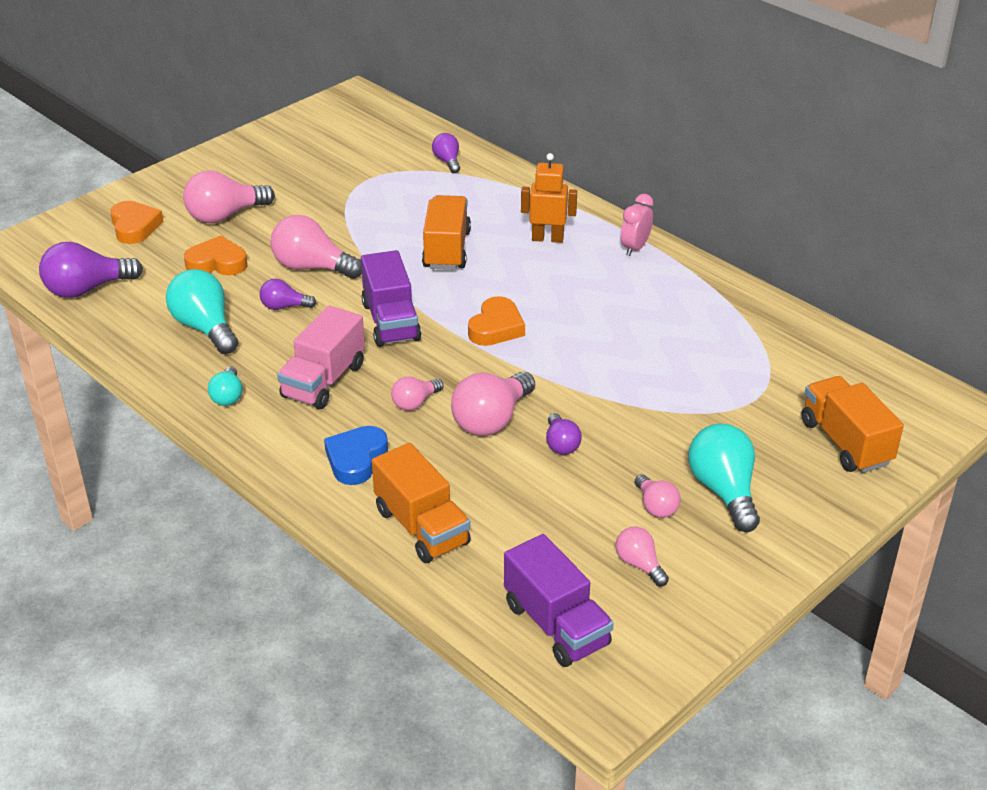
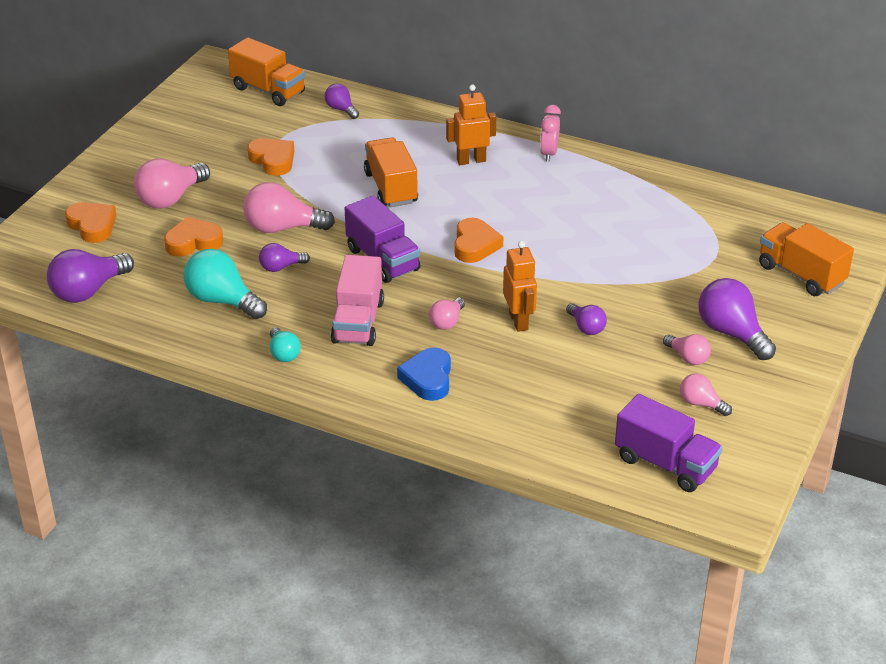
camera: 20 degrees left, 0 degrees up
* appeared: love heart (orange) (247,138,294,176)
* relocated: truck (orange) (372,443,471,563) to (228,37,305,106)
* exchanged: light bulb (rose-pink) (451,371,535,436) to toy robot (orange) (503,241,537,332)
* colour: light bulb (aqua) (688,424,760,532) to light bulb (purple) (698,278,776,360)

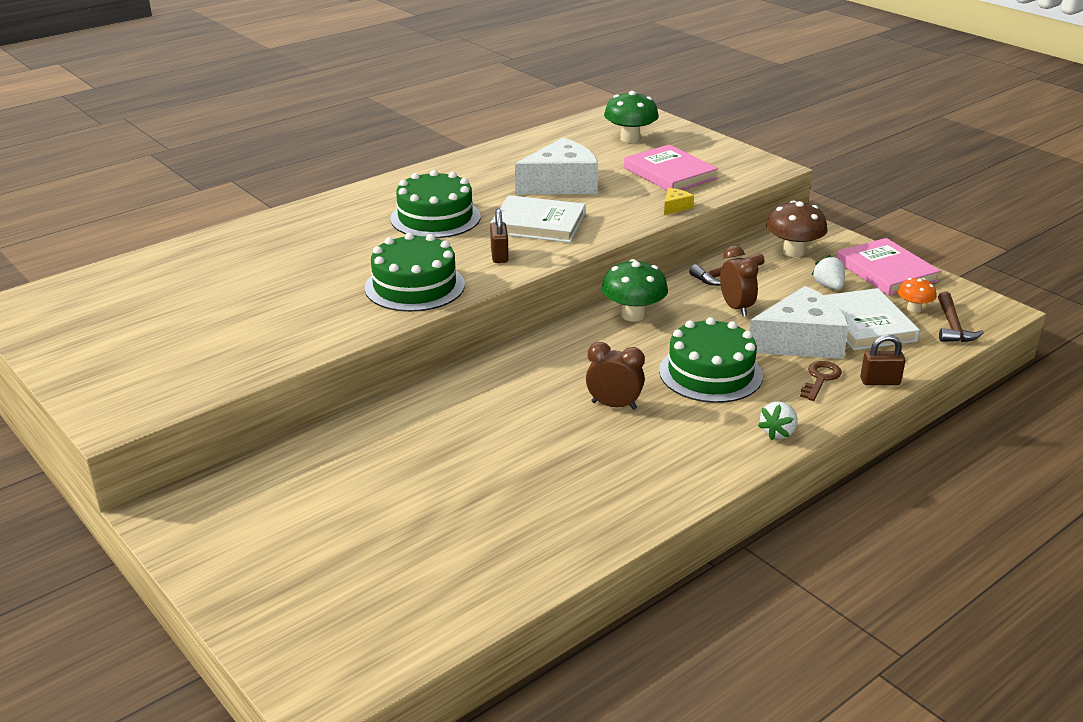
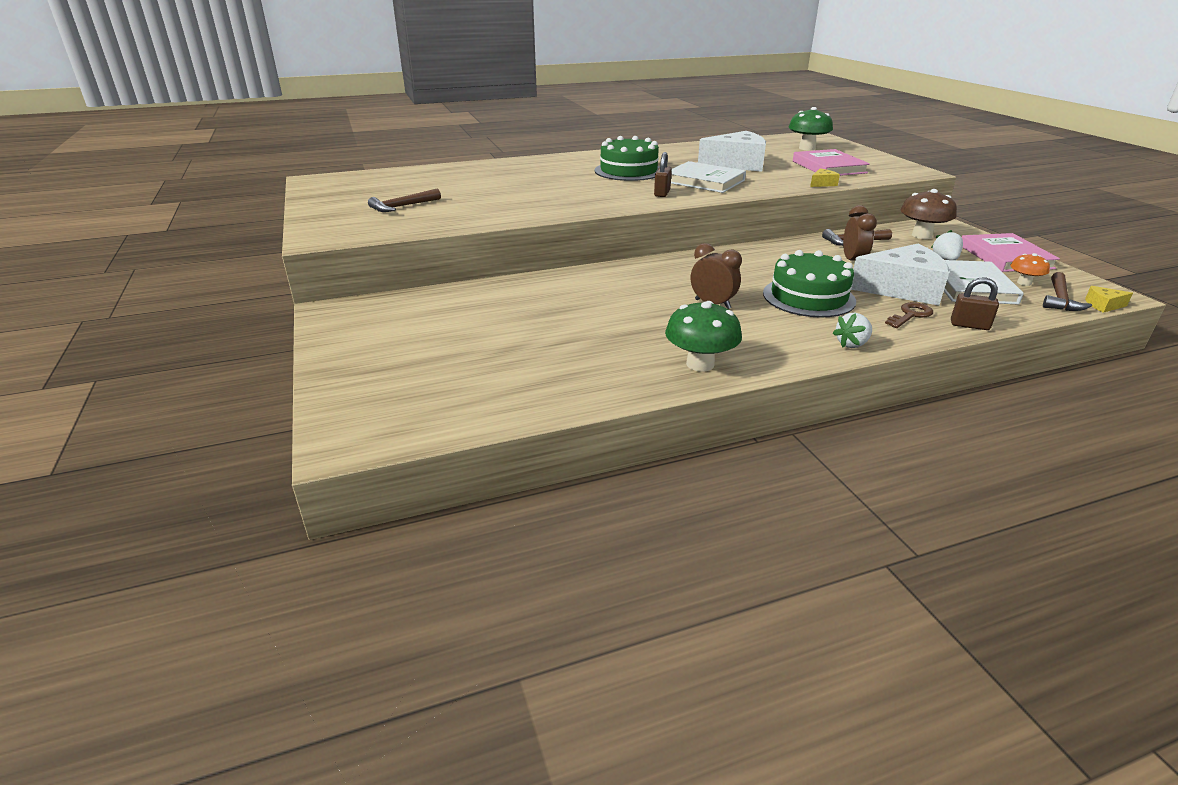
camera: 20 degrees right, 0 degrees up
* missing: gateau (leaf-green) (365,233,465,312)
* appeared: hammer (brown) (368,189,441,212)
* appeared: piece of cheese (golden) (1085,286,1133,313)
* relocated: toadstool (leaf-green) (602,259,668,322) to (665,301,742,372)

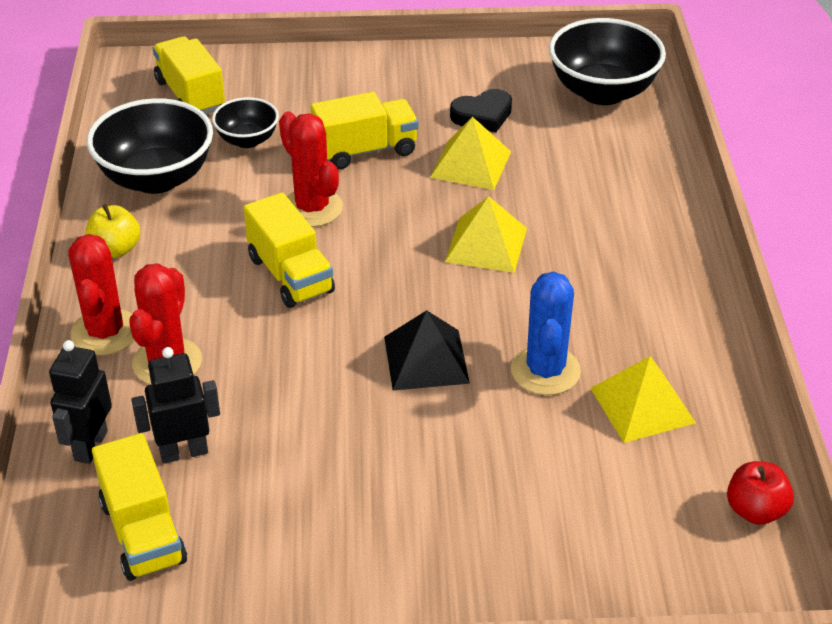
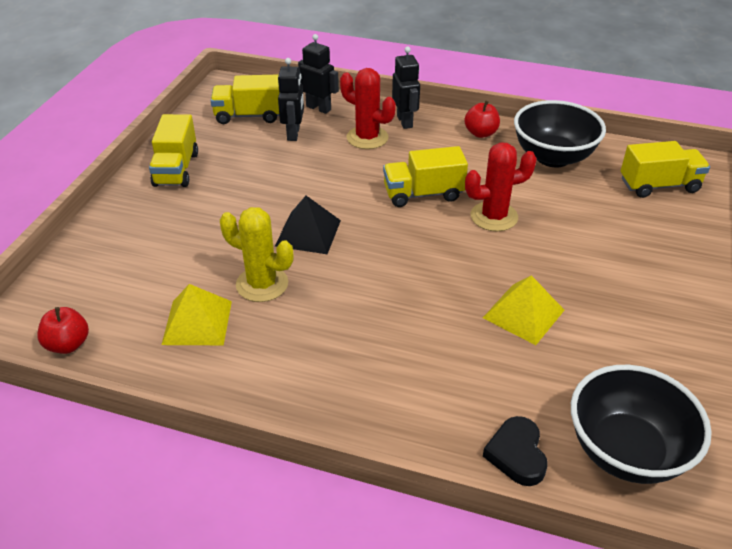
camera: 110 degrees right, 0 degrees up
* missing: serving bowl (black) (212,97,279,148)
* missing: pyramid shape (golden) (445,196,527,273)
* relocated: truck (golden) (311,92,419,170) to (149,114,198,187)
* relocated: love heart (black) (450,89,512,133) to (483,416,547,486)
* exchanged: cactus (crimson) (68,234,134,355) to toy robot (black) (392,47,420,129)
* colour: apple (golden) (86,204,140,258) to apple (crimson) (464,101,500,138)
* colour: cactus (royal blue) (511,271,581,395) to cactus (golden) (220,207,293,302)

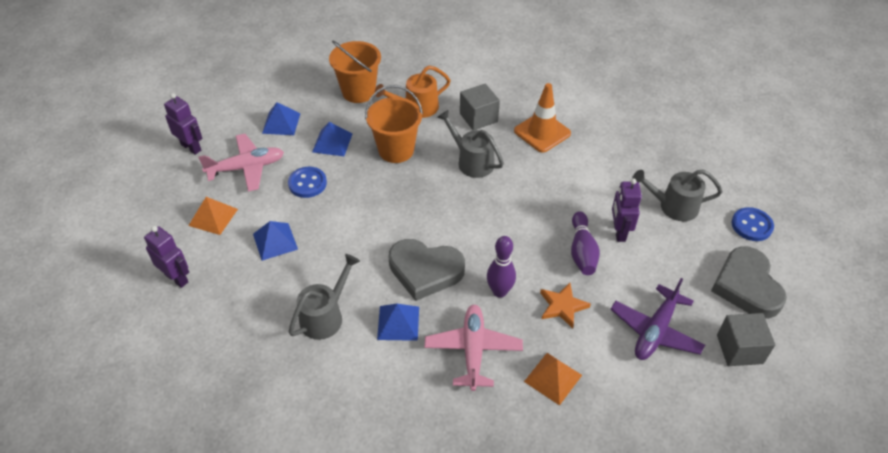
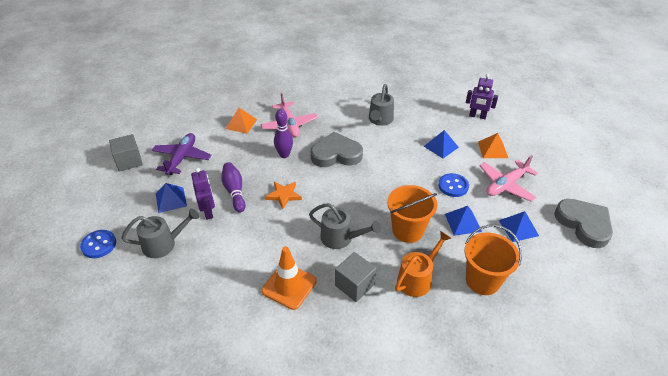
camera: 160 degrees right, 5 degrees down
* missing: toy robot (purple) (164,93,202,155)
* relocated: pyramid shape (royal blue) (377,304,419,341) to (156,183,187,213)
* relocated: star (orange) (540,283,591,328) to (265,182,302,209)
* relocated: love heart (grey) (711,246,787,319) to (554,199,613,248)

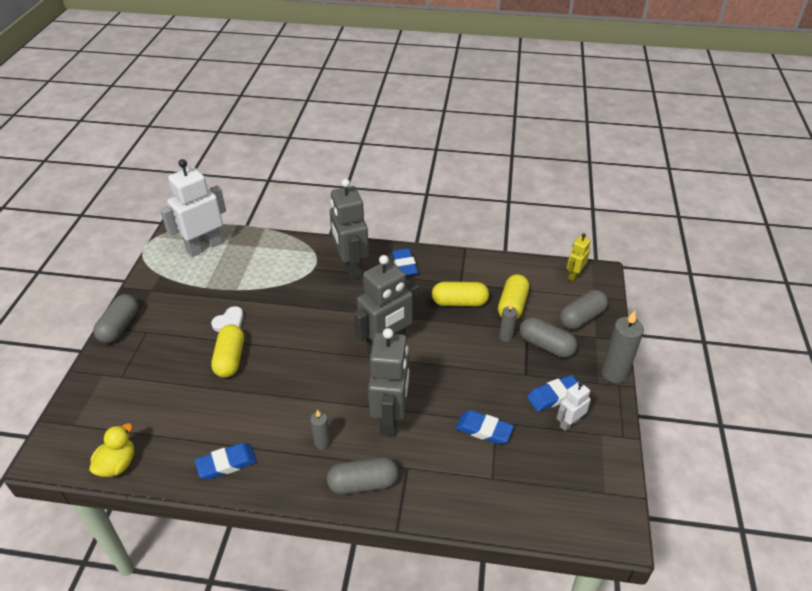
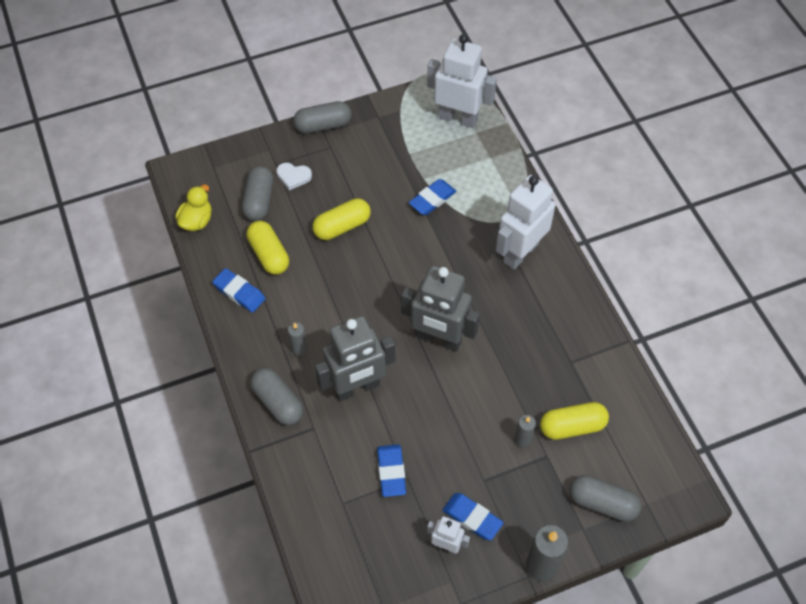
camera: 60 degrees right, 15 degrees up
* missing: toy robot (golden) (567,233,591,281)
* relocated: love heart (pure white) (211,306,244,332) to (276,163,312,190)
* relocated: gum eraser (royal blue) (392,248,418,276) to (409,179,456,215)
* relocated: pill (golden) (432,282,489,306) to (247,221,289,275)
* relocated: pill (grey) (520,317,577,358) to (242,166,273,221)
* colour: toy robot (grey) (330,179,369,280) to toy robot (pure white) (496,175,555,270)
* spun: rubber duck (golden) (89,423,134,477) = (175,185,212,231) 60 degrees counterclockwise

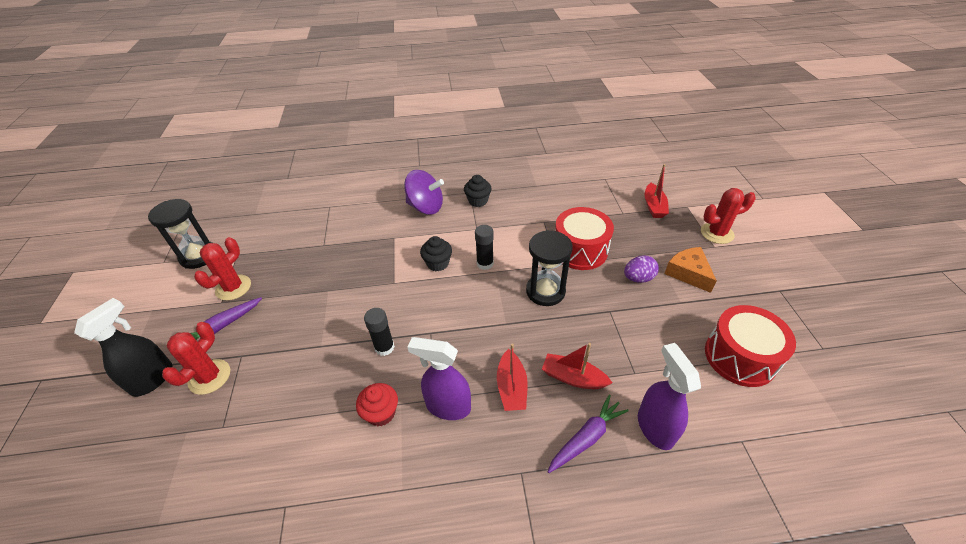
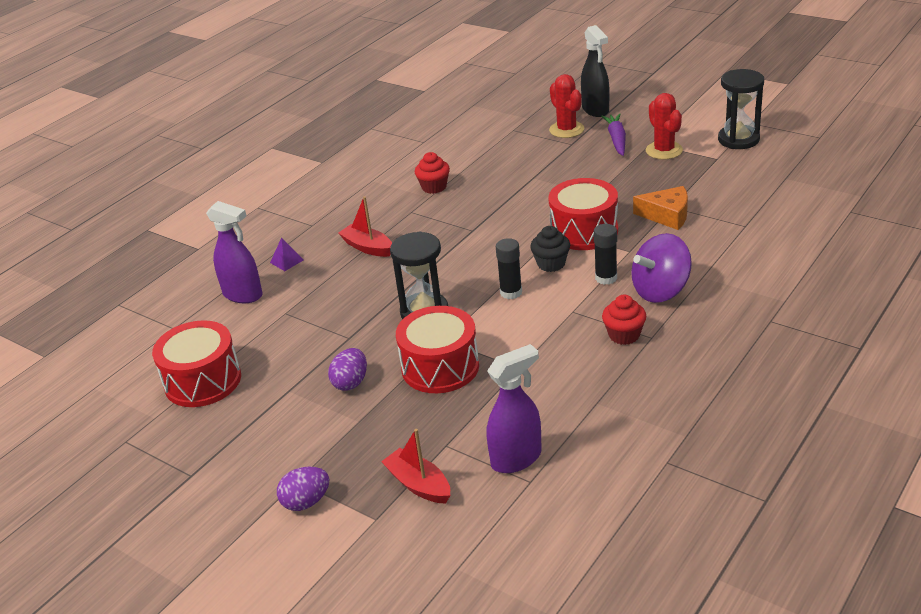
camera: 135 degrees right, 10 degrees down
* missing: sailboat (crimson) (542,343,612,389)
* appeared: toy drum (crimson) (548,178,618,250)
* relocated: glue stick (black) (364,308,395,356) to (594,224,617,285)
* relocated: sprayer (purple) (407,337,471,420) to (487,344,542,473)
* relocated: piece of cheese (orange) (664,247,717,293) to (633,186,688,230)
* exchanged: root vegetable (purple) (548,394,629,473) to pyramid shape (purple) (270,237,304,271)
* exchanged: cactus (crimson) (701,188,756,244) to egg (purple) (277,467,329,511)
* colour: cupcake (black) (464,175,492,207) to cupcake (crimson) (602,295,646,345)

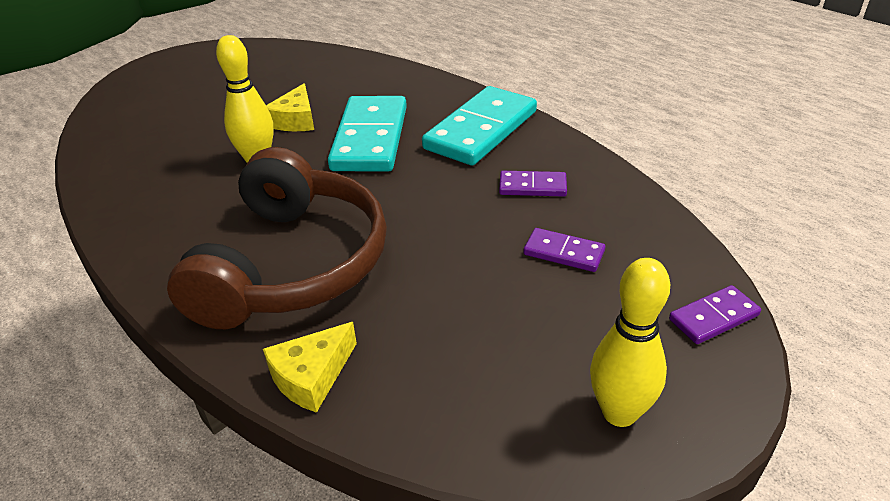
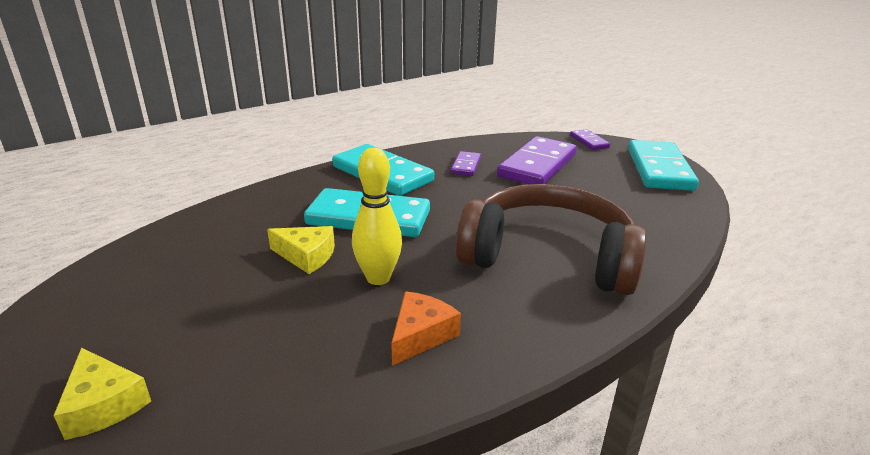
camera: 85 degrees left, 10 degrees down
* appeared: piece of cheese (orange) (391,291,461,366)
* relocated: piece of cheese (golden) (263,322,357,413) to (53,348,151,440)
* exchanged: bowling pin (golden) (590,258,670,427) to domino tile (aqua) (628,140,699,191)
* size: domino tile (purple) (524,228,605,272) = (497,136,577,184) x2.07

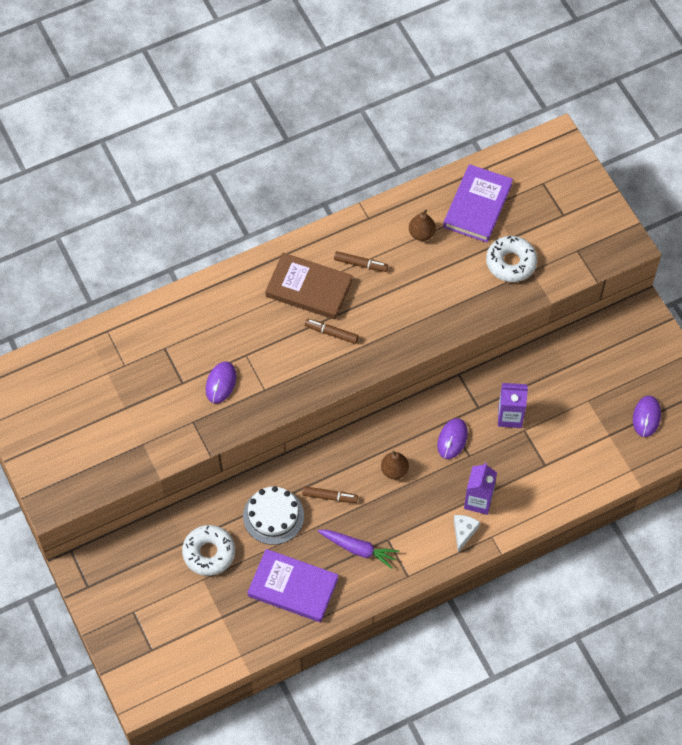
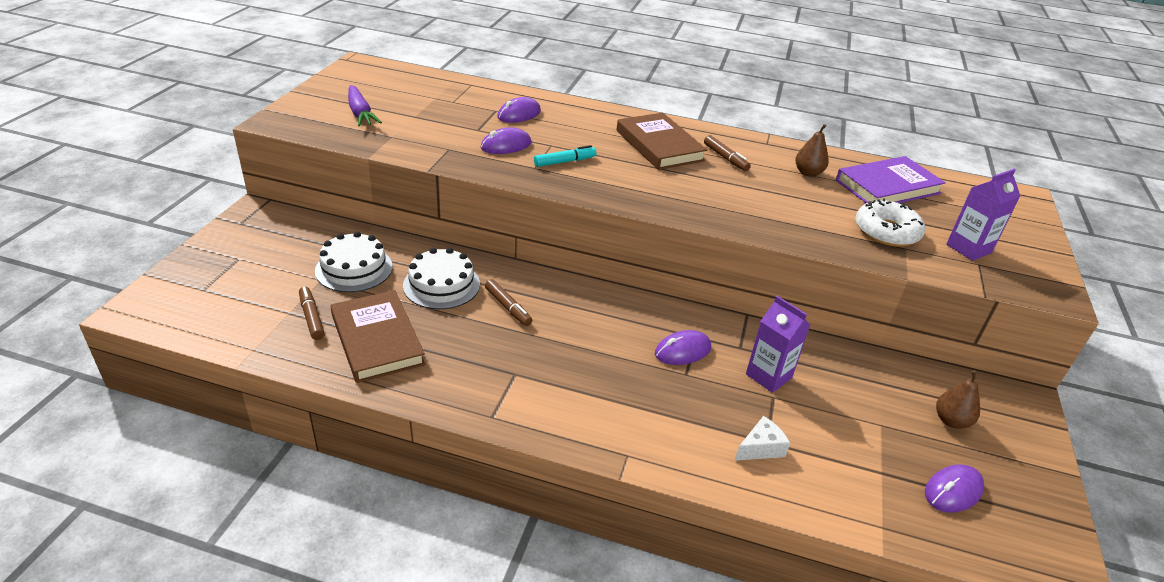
camera: 40 degrees right, 25 degrees down
* appeared: computer mouse (purple) (497,97,541,123)
* appeared: marker pen (aqua) (534,145,596,167)
* relocated: marker pen (brown) (305,319,359,344) to (299,286,325,340)
* relocated: root vegetable (purple) (318,530,399,569) to (348,85,382,126)
* relocated: pear fruit (brown) (381,450,409,479) to (936,371,980,429)
* relocated: piece of cheese (pure white) (454,515,480,552) to (735,416,790,460)
* relocated: carton (purple) (464,463,497,515) to (946,169,1020,261)
* exchanged: glazed donut (pure white) (182,525,235,576) to gateau (pure white) (315,231,393,292)
* colour: hardcover (purple) (248,549,338,622) to hardcover (brown) (330,290,426,383)

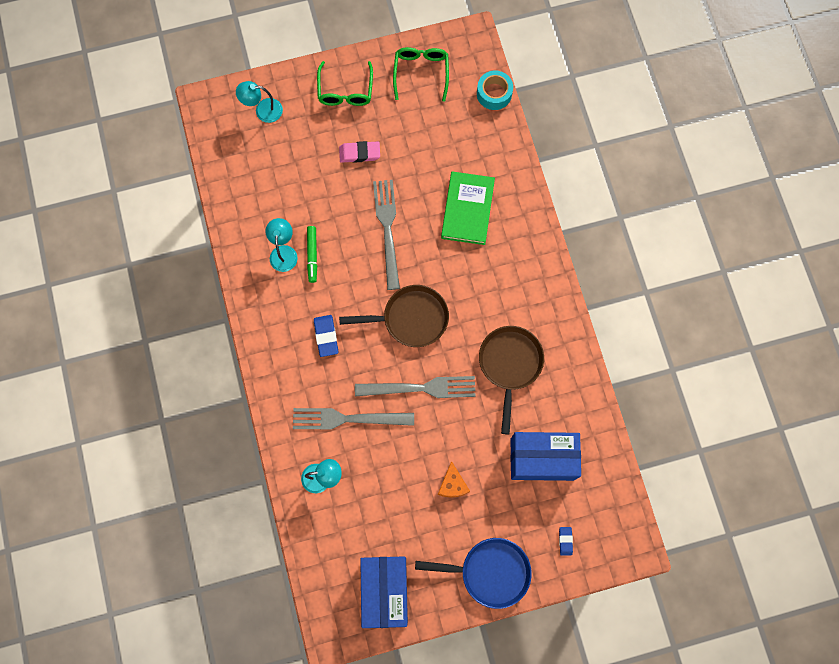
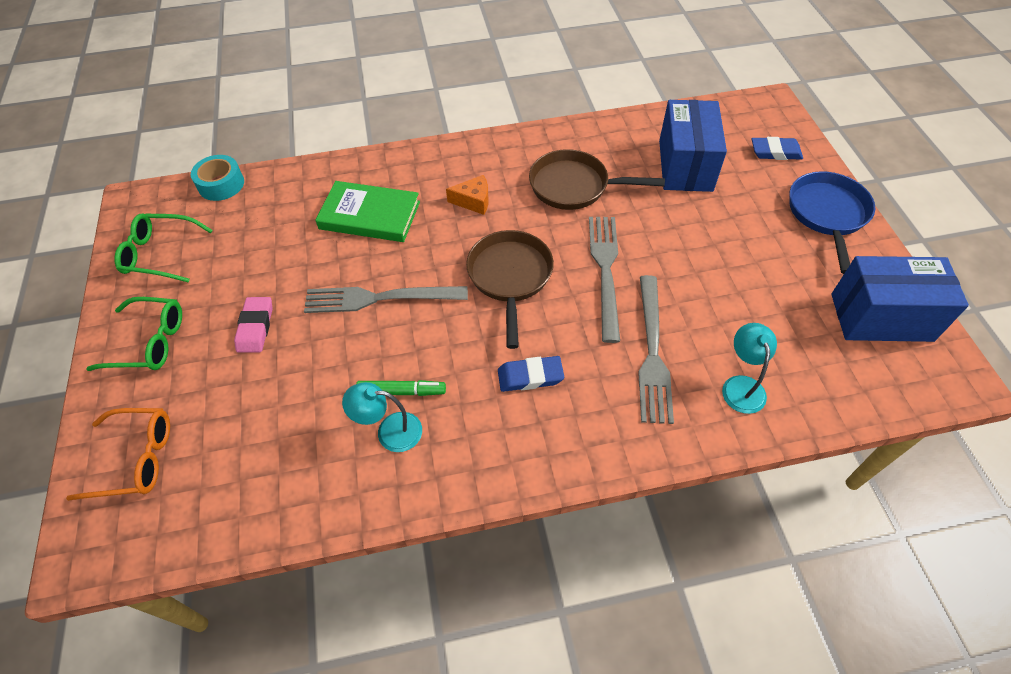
camera: 85 degrees left, 20 degrees down
* relocated: piece of cheese (orange) (438,461,470,498) to (446,175,488,215)
* exchanged: lamp (aqua) (236,81,283,123) to eyeglasses (orange) (66,408,170,501)
* size: gum eraser (royal blue) (559,527,573,556) = (751,137,803,160) x1.62

